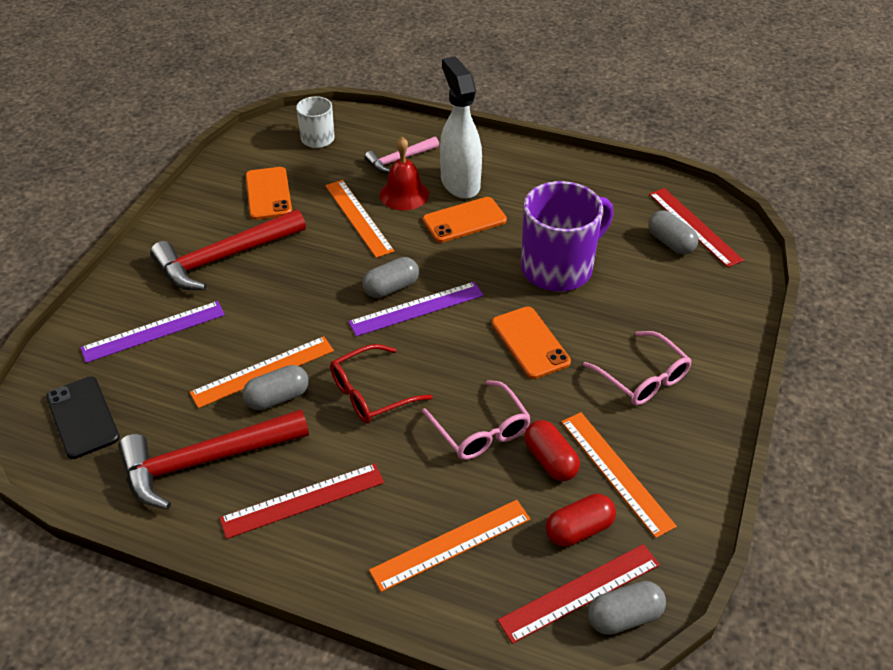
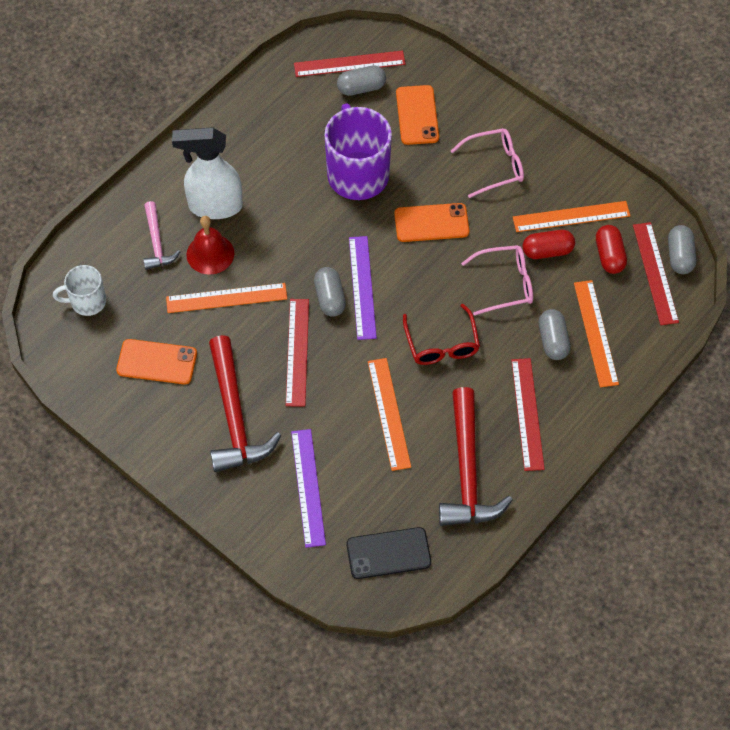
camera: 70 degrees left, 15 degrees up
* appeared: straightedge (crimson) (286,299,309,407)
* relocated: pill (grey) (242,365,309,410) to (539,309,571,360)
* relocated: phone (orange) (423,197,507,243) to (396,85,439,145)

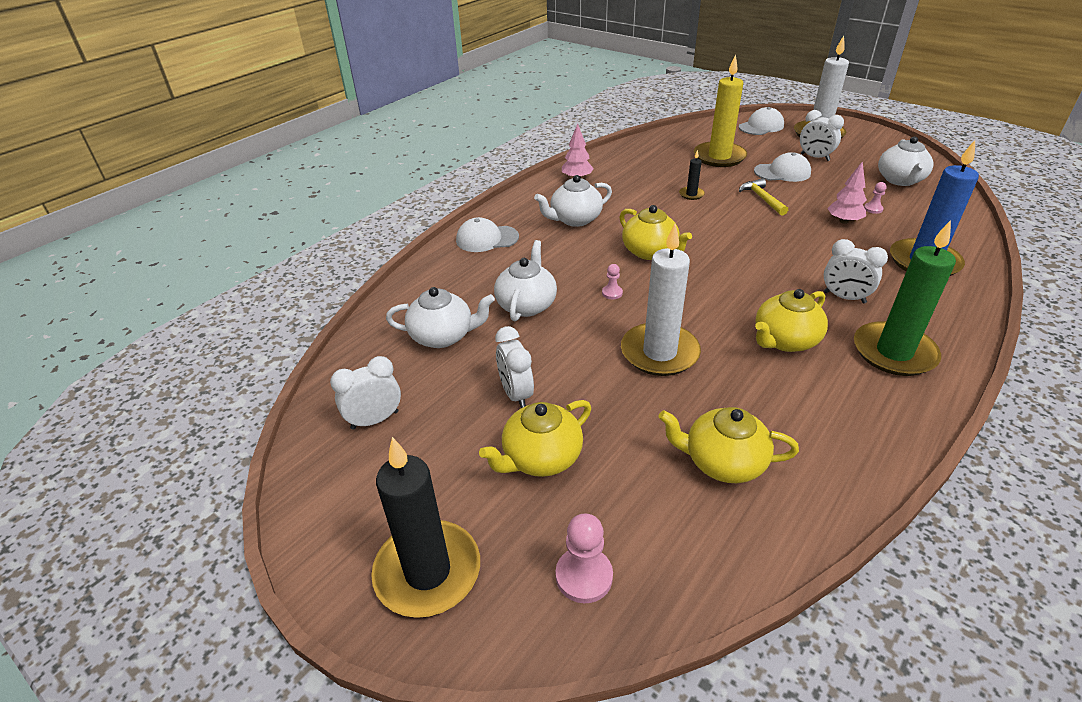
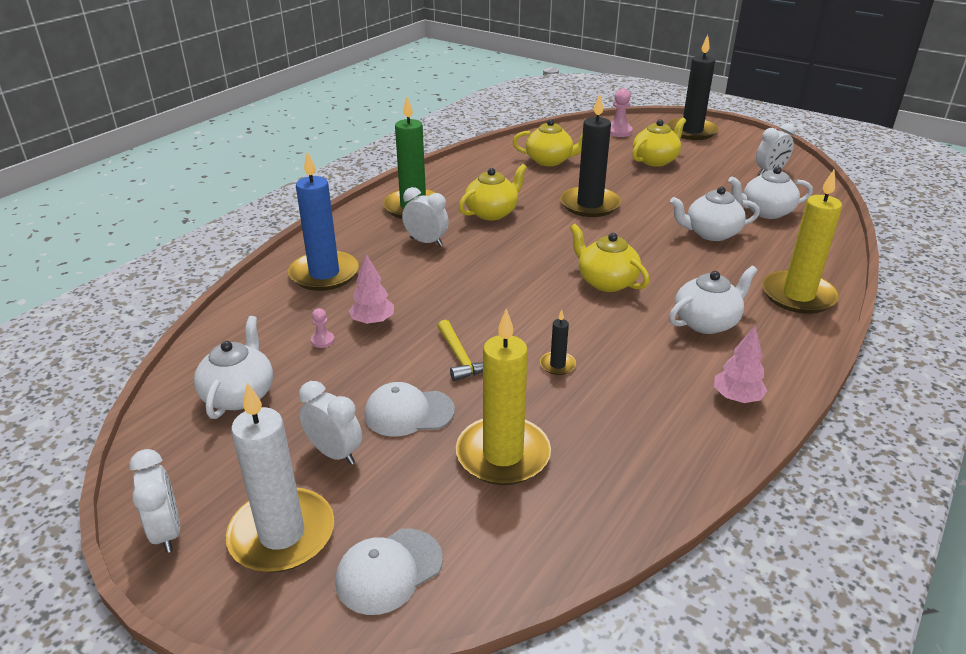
camera: 175 degrees right, 5 degrees down
* missing: game pawn (rose-pink) (602,264,623,299)
* relocated: alarm clock (pure white) (495,326,534,408) to (129,449,180,553)
* exchanged: peaked cap (pure white) (456,217,519,252) to pillar candle (golden) (762,170,842,314)
* colour: pillar candle (pure white) (621,224,701,376) to pillar candle (black) (560,94,621,217)
* spun: teapot (pure white) (494,240,557,322) = (670,187,760,241) 75 degrees clockwise

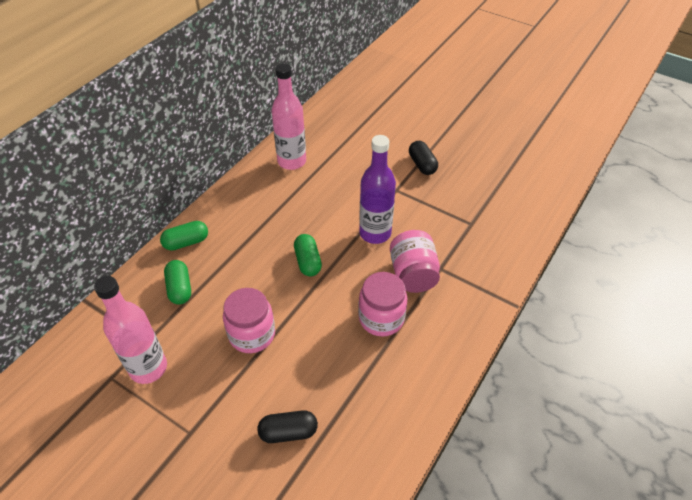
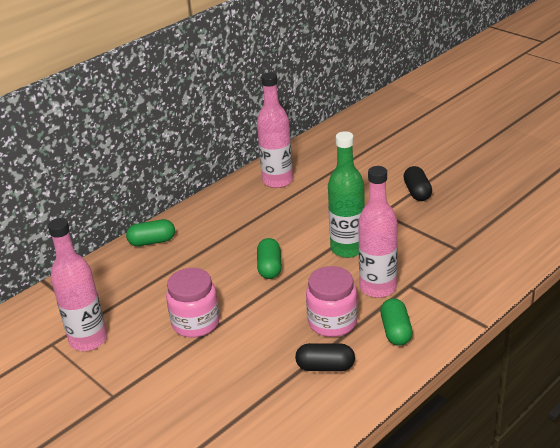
camera: 15 degrees right, 15 degrees down
* relocated: pill (leaf-green) (164,260,191,305) to (380,298,413,345)
* relocated: pill (black) (257,410,318,443) to (295,343,355,371)
* exchanged: jar (rose-pink) (390,230,440,293) to drink bottle (rose-pink) (358,166,398,298)
* colour: drink bottle (purple) (359,135,396,244) to drink bottle (leaf-green) (328,131,365,258)

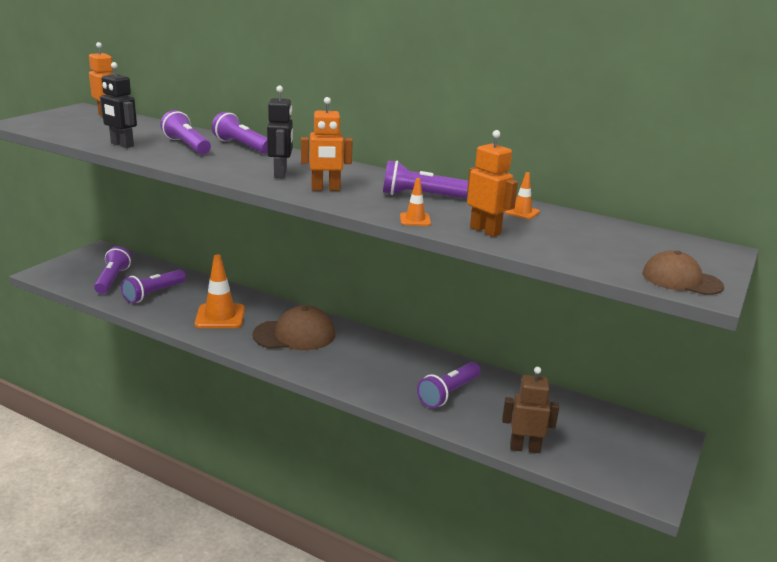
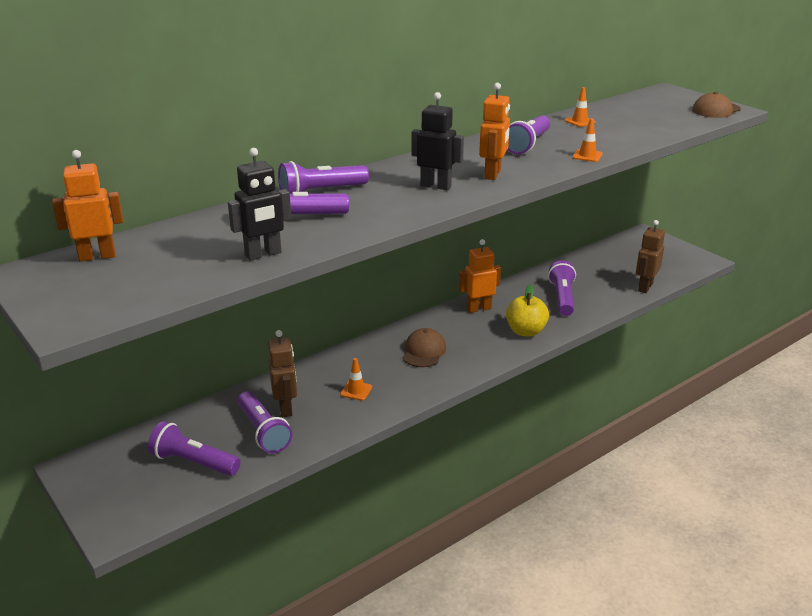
camera: 65 degrees left, 5 degrees up
* appeared: toy robot (brown) (268,330,297,417)
* appeared: apple (golden) (506,284,549,337)
* relocated: toy robot (orange) (467,130,518,237) to (459,239,501,313)
* spun: torch (purple) (417,362,481,408) = (548,260,576,316) 150 degrees counterclockwise
* size: road cone (orange) (195,254,245,328) = (340,358,372,401) x0.48
* size: peaked cap (brown) (252,305,335,350) = (403,328,446,367) x0.64

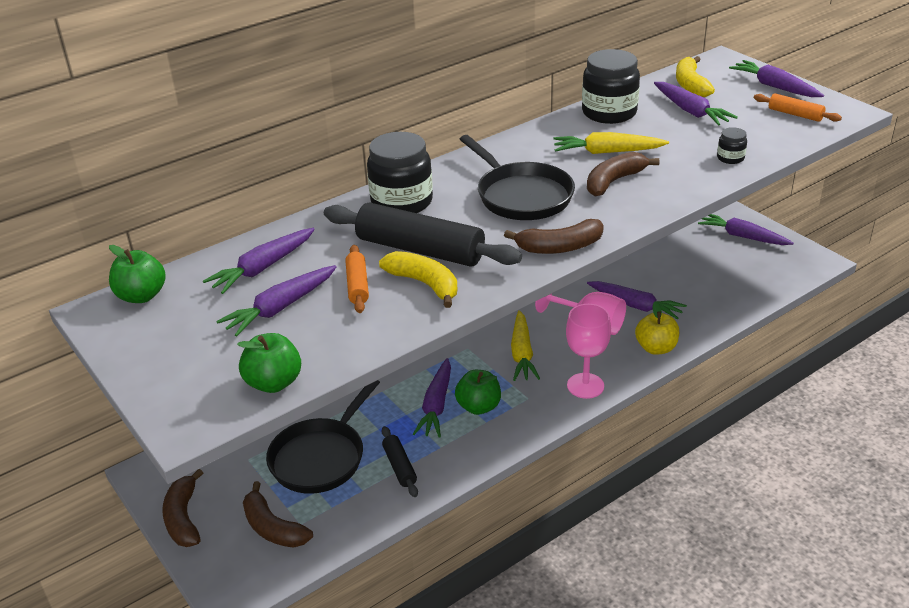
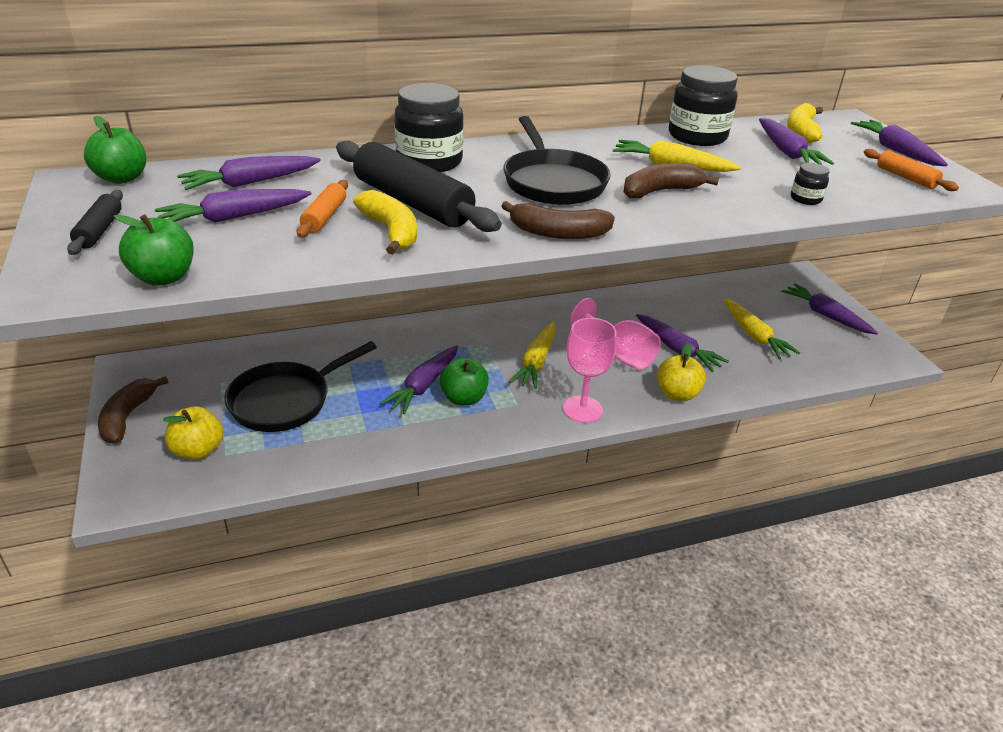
camera: 15 degrees right, 0 degrees up
* appeared: root vegetable (golden) (723,298,800,359)
* relocated: rolling pin (black) (382,426,418,497) to (67,190,123,255)
* exchanged: banana (brown) (243,481,313,548) to apple (golden) (163,406,223,460)

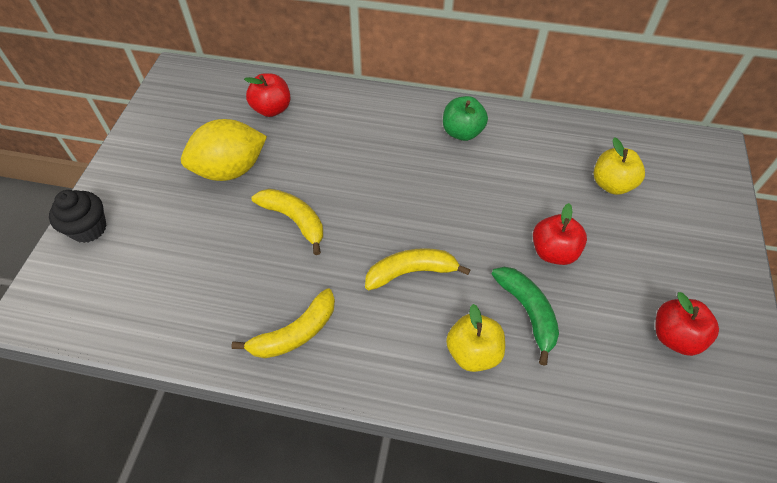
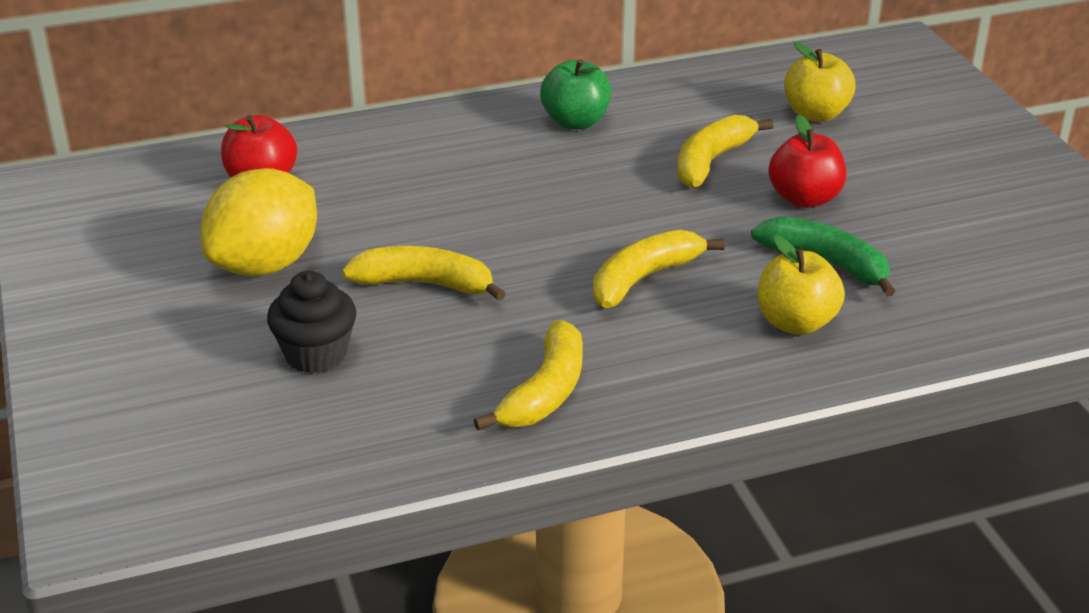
camera: 30 degrees left, 20 degrees down
* missing: apple (crimson) (656,292,719,356)
* appeared: banana (golden) (677,115,774,188)
* relocated: cupcake (black) (49,190,107,243) to (267,271,356,374)

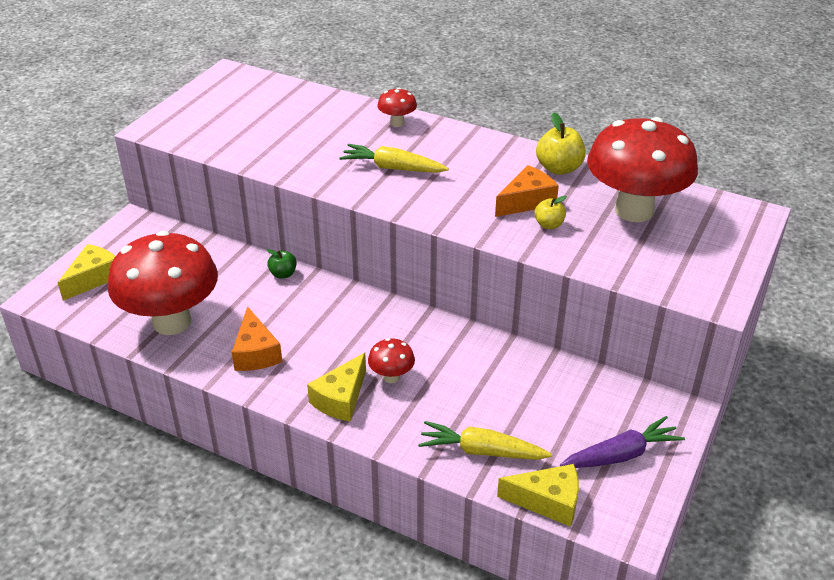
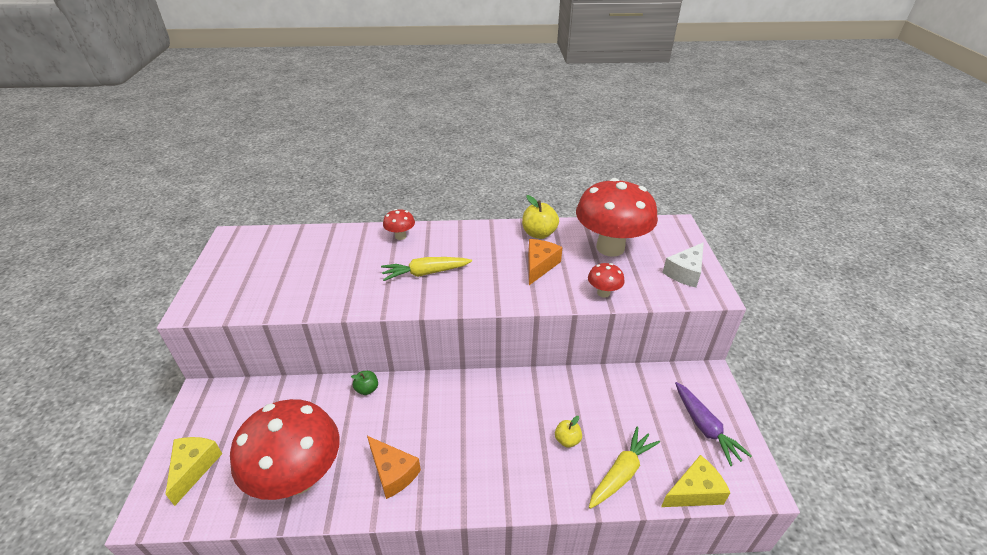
camera: 30 degrees left, 0 degrees up
* missing: piece of cheese (golden) (307,353,366,422)
* appeared: piece of cheese (pure white) (662,242,704,288)
* relocated: toadstool (crimson) (368,338,415,383) to (588,263,625,298)
* relocated: apple (golden) (534,196,567,229) to (555,416,582,447)
* spun: root vegetable (golden) (418,421,552,460) = (589,427,660,509) 150 degrees clockwise
* spun: root vegetable (purple) (560,416,685,468) = (675,382,752,466) 120 degrees clockwise

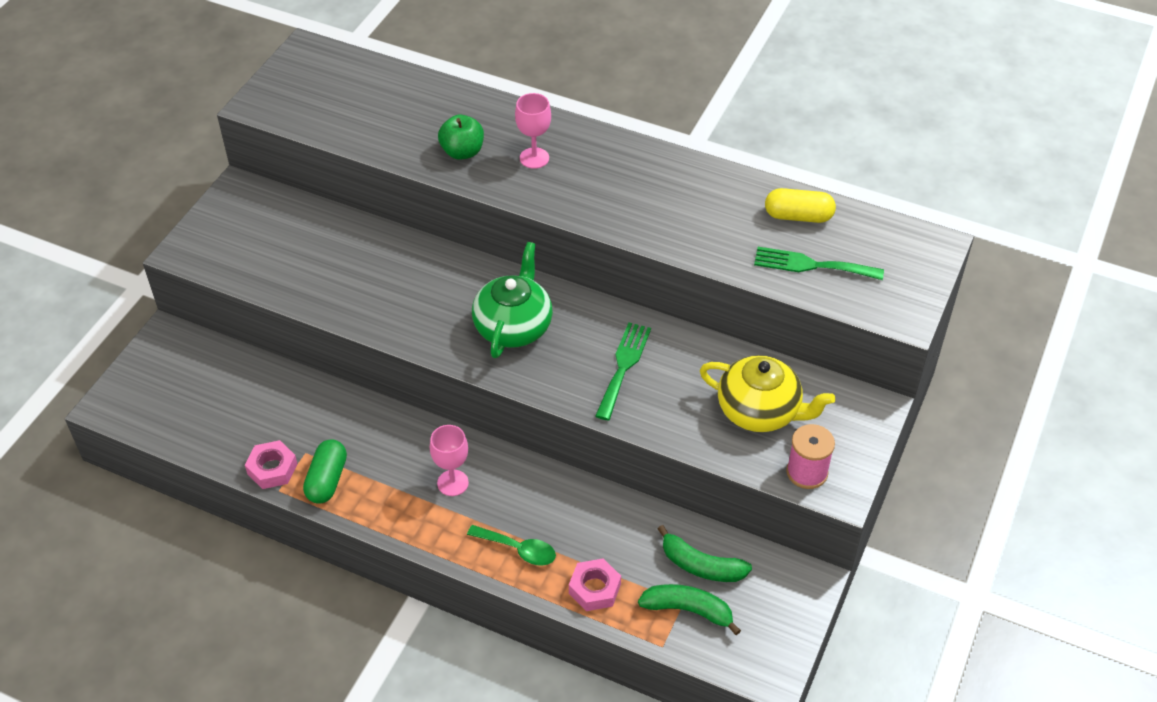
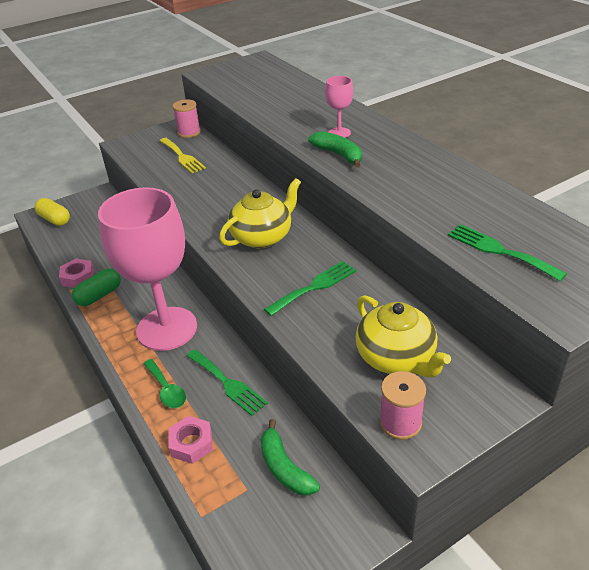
camera: 35 degrees right, 10 degrees down
* missing: apple (leaf-green) (438,114,484,160)
* appeared: dinner fork (golden) (159,138,206,173)
* appeared: reel of thread (rose-pink) (172,99,201,138)
* appeared: dinner fork (leaf-green) (186,349,268,416)
* relocated: banana (leaf-green) (638,584,741,635) to (308,131,362,168)
* relocated: pill (golden) (765,188,836,223) to (35,198,70,226)
* colour: teapot (leaf-green) (472,242,553,358) to teapot (golden) (219,178,301,248)
* size: chalice (rose-pink) (430,425,469,496) = (98,187,197,351) x2.47

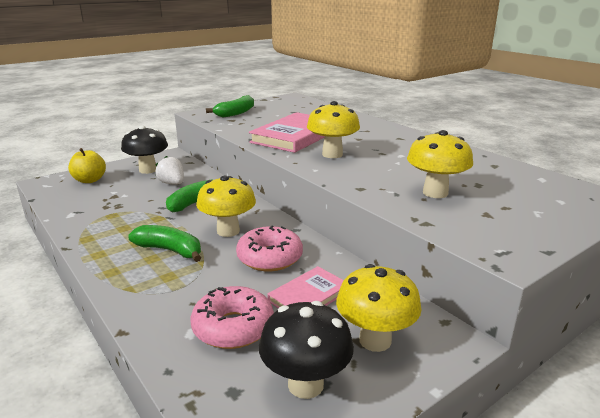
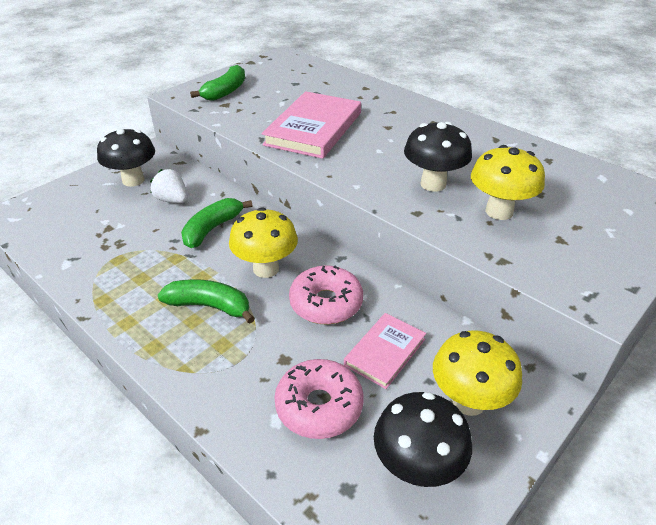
camera: 10 degrees left, 15 degrees up
* missing: apple (golden) (68,148,106,183)
* missing: toadstool (golden) (307,101,360,158)
* appeared: toadstool (black) (404,122,472,192)

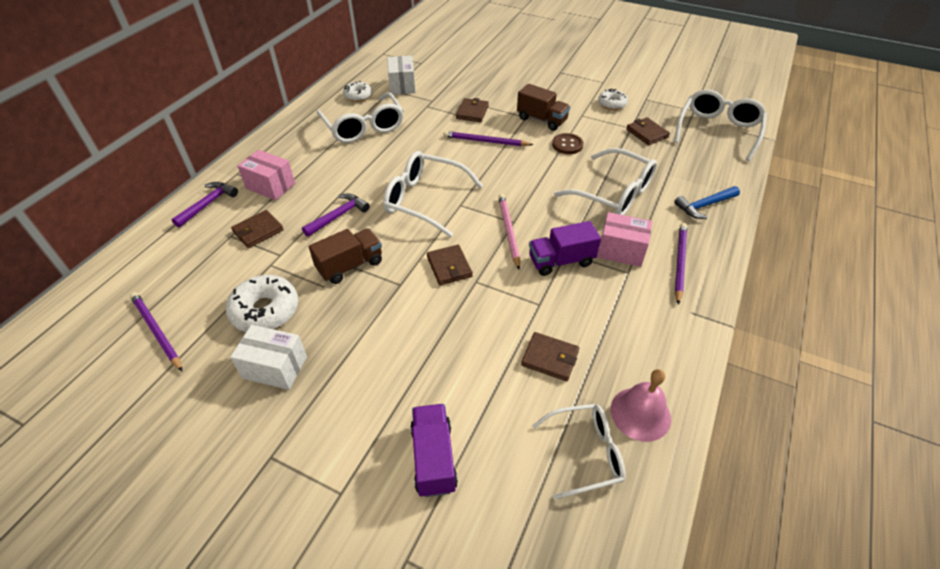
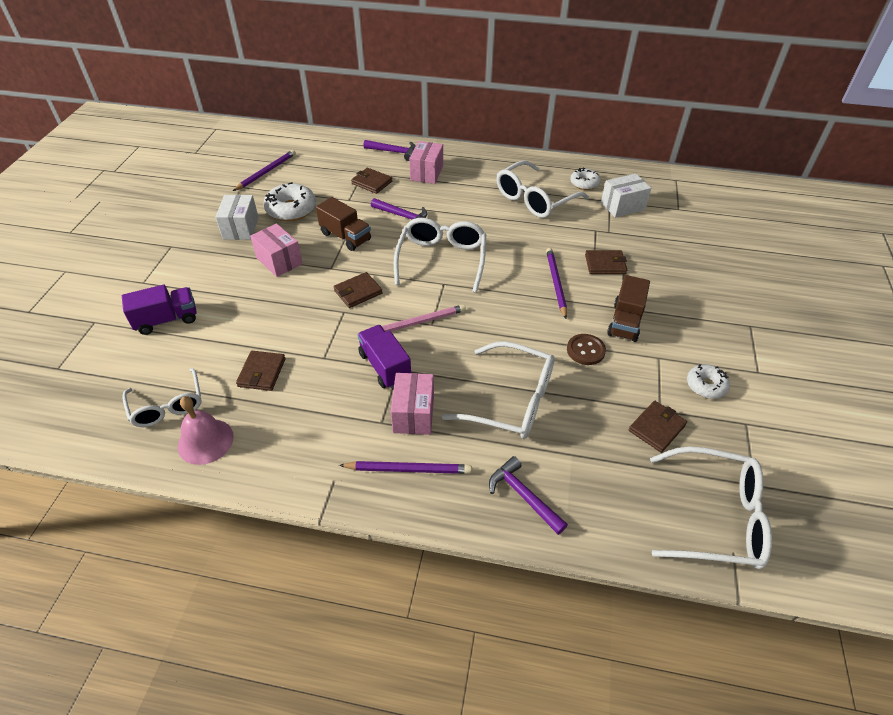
camera: 75 degrees right, 0 degrees up
* appeared: parcel (rose-pink) (250,223,303,277)
* colour: hammer (royal blue) (674,186,740,219) to hammer (purple) (489,456,568,535)
* spun: eyeglasses (pure white) (554,148,657,215) = (442,341,555,439) 90 degrees counterclockwise

